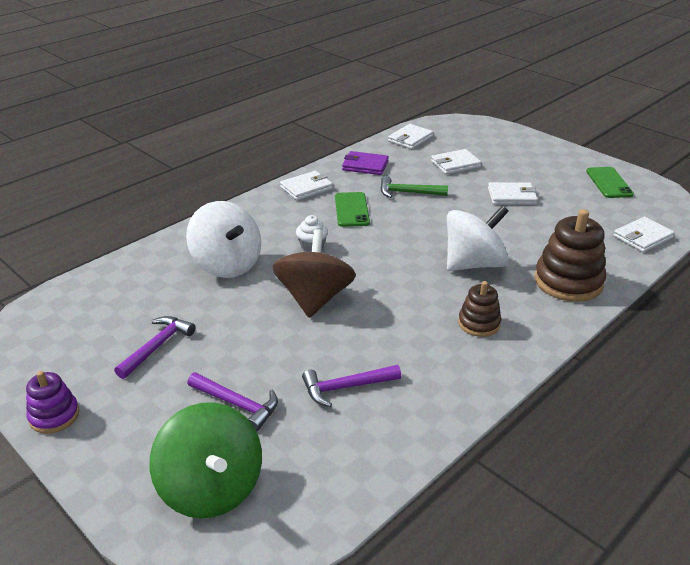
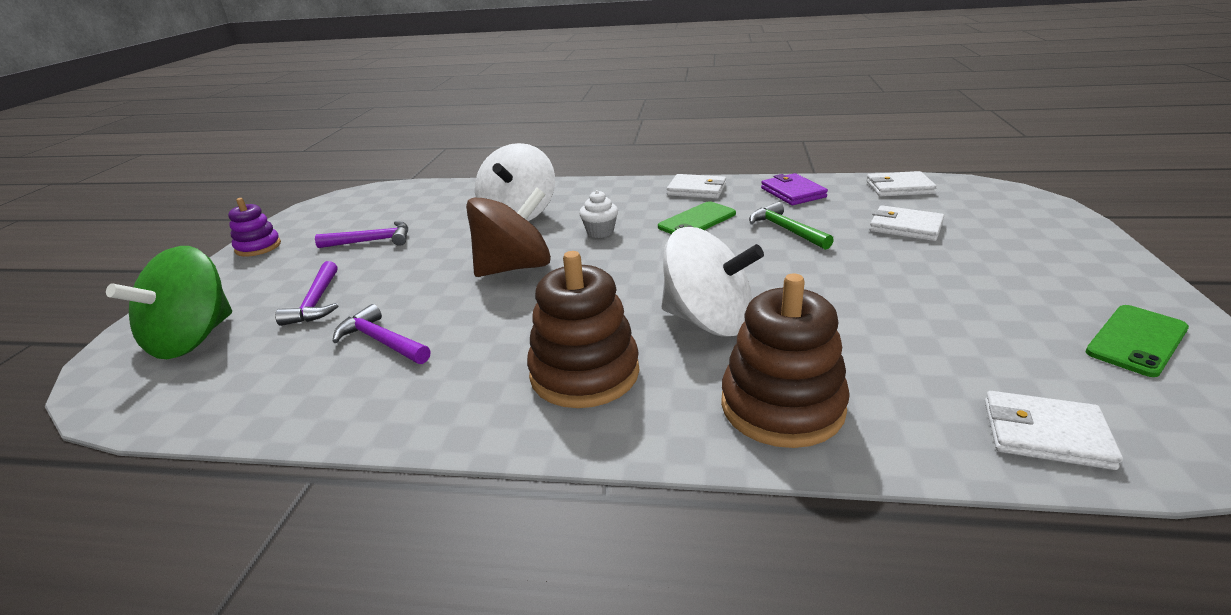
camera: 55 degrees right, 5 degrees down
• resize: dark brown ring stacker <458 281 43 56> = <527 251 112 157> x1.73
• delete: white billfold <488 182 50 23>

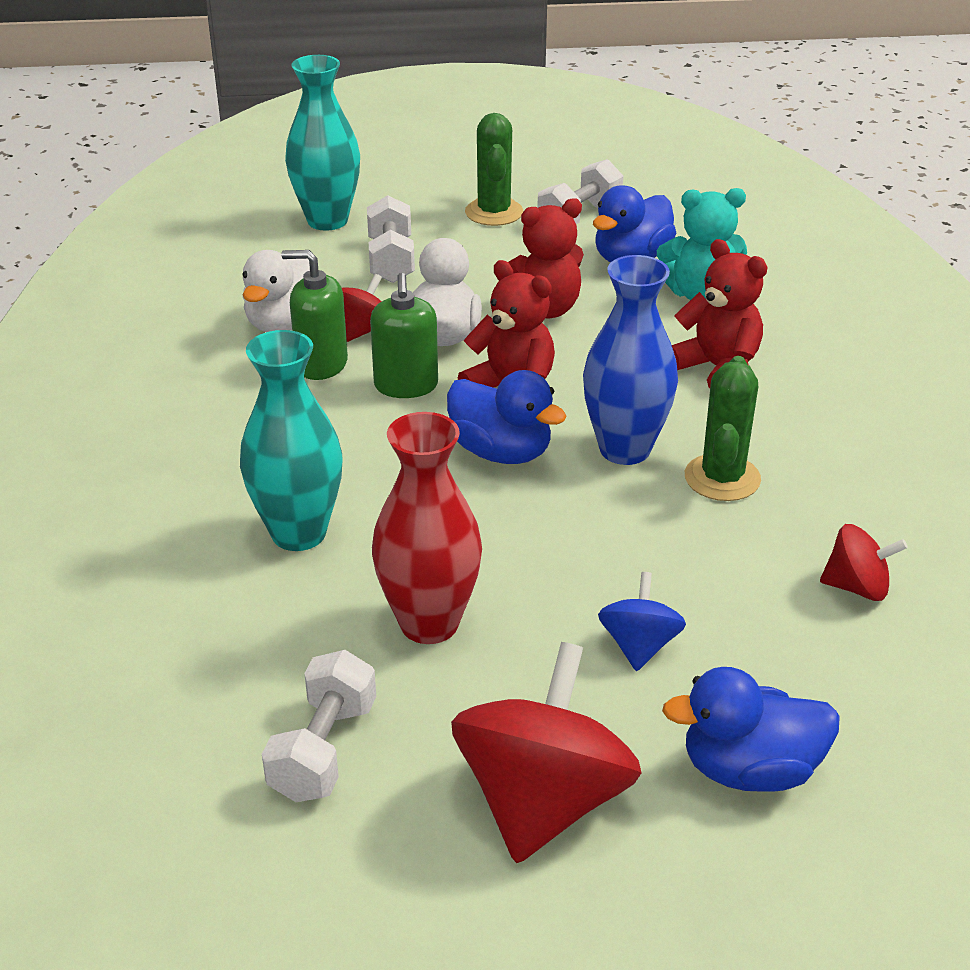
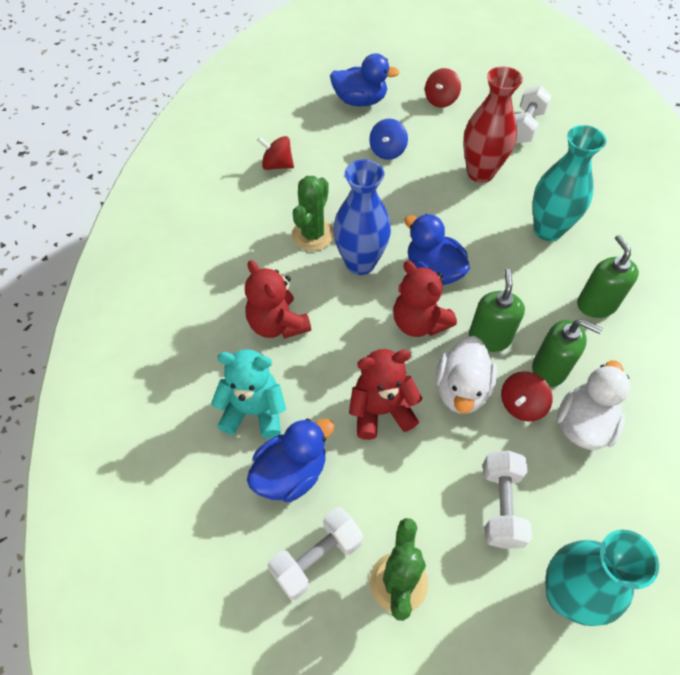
camera: 170 degrees left, 20 degrees up
• resize: crimson toy top <451 642 191 221> = <425 68 36 39> x0.51
• insert: green soap dispenser <577 235 62 83>

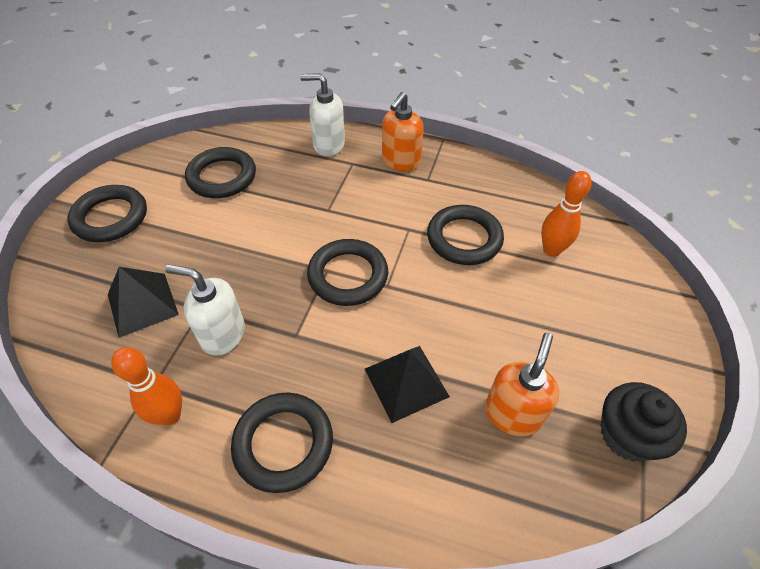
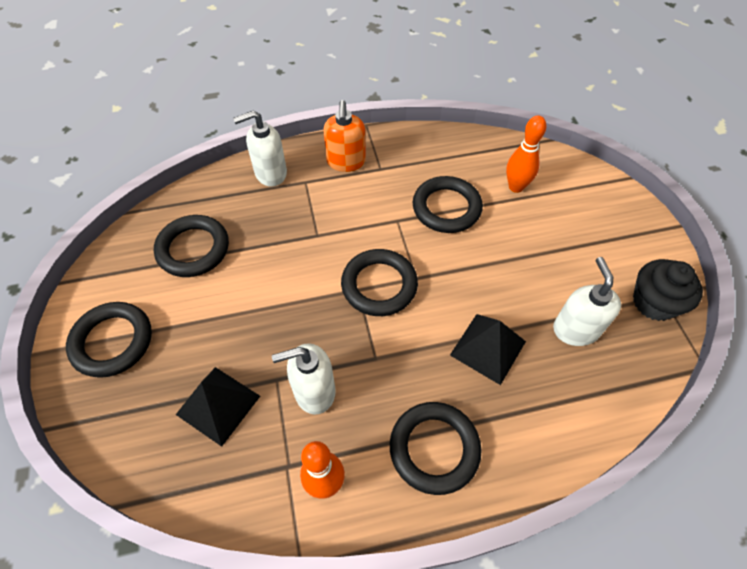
camera: 30 degrees left, 5 degrees up
• recolor: bright orange soap dispenser <485 333 75 103> to white soap dispenser <553 257 68 89>

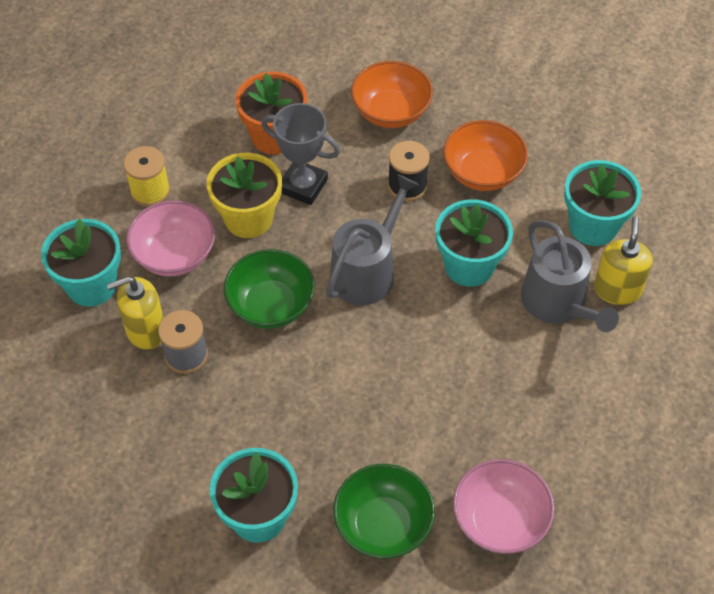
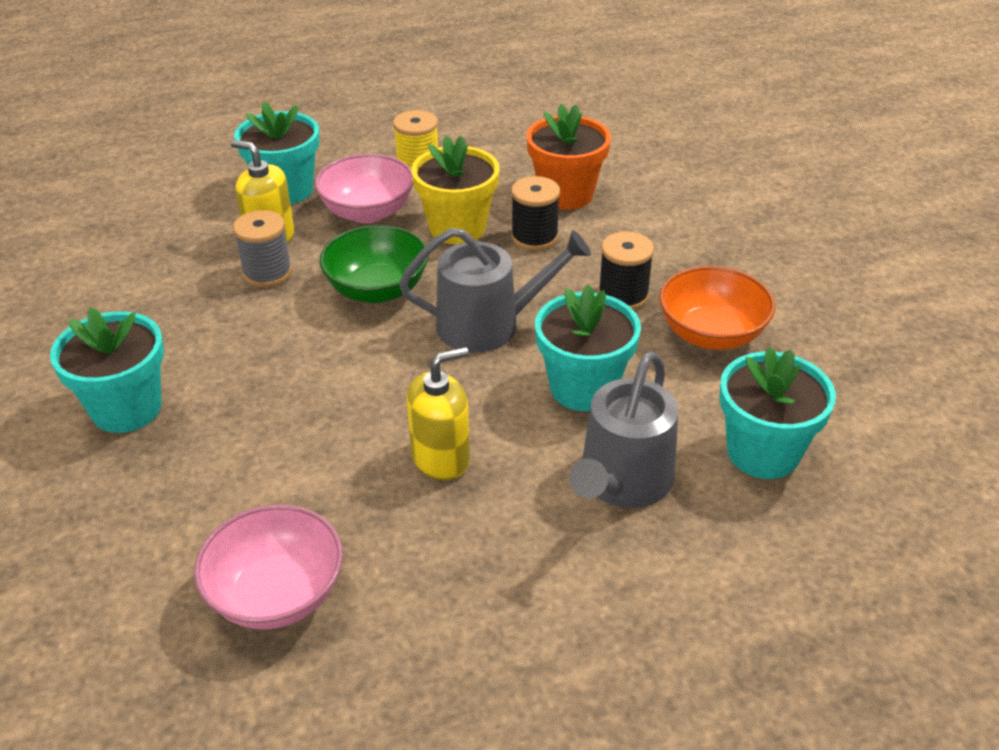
camera: 50 degrees right, 15 degrees down
• move: yellow soap dispenser <594 216 59 89> to <407 347 63 133>
• replace: ash-grey trophy <261 103 79 102> to black reel of thread <511 176 49 75>
• delete: green serving bowl <333 464 102 95>
• delete: bright orange serving bowl <351 61 82 67>

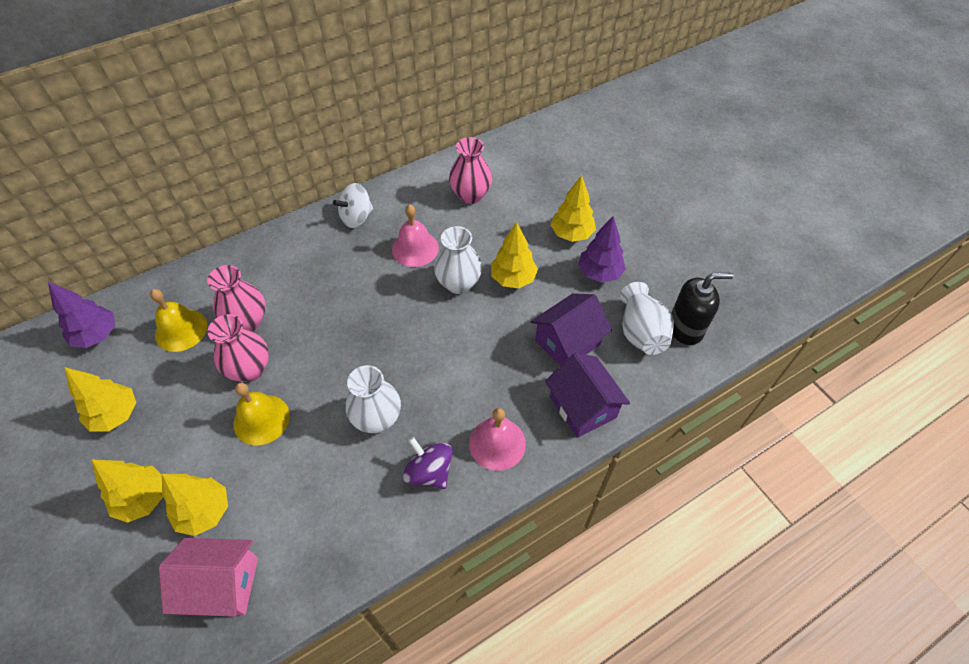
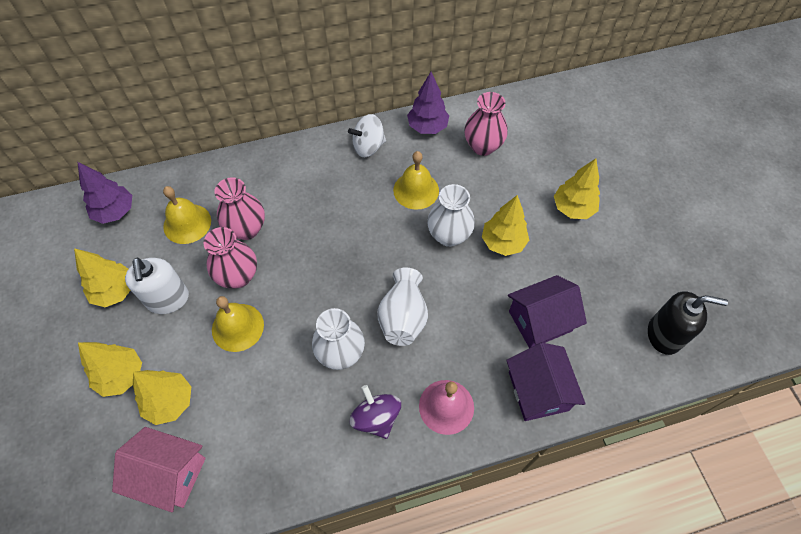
camera: 15 degrees right, 5 degrees up
• insert: white soap dispenser <125 258 64 56>
• move: white tall vase <619 282 55 73> to <377 267 51 79>
• recolor: rose-pink bell <392 204 47 63> to yellow bell <393 151 46 59>
• move: purple toy tree <578 216 48 67> to <407 72 42 62>

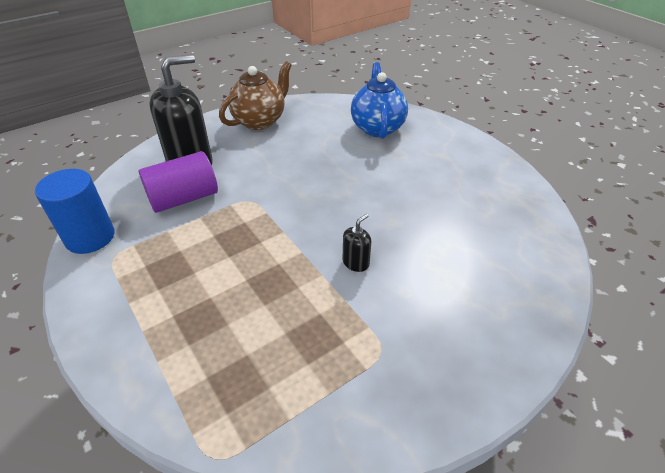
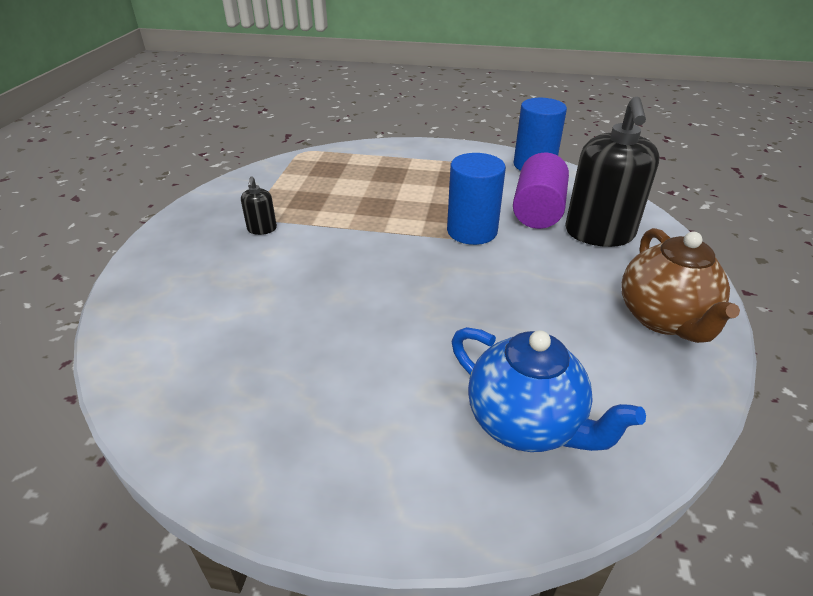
camera: 135 degrees right, 5 degrees down
• move: black soap dispenser <343 214 28 58> to <241 176 36 59>
• insert: blue solid cylinder <447 153 59 92>

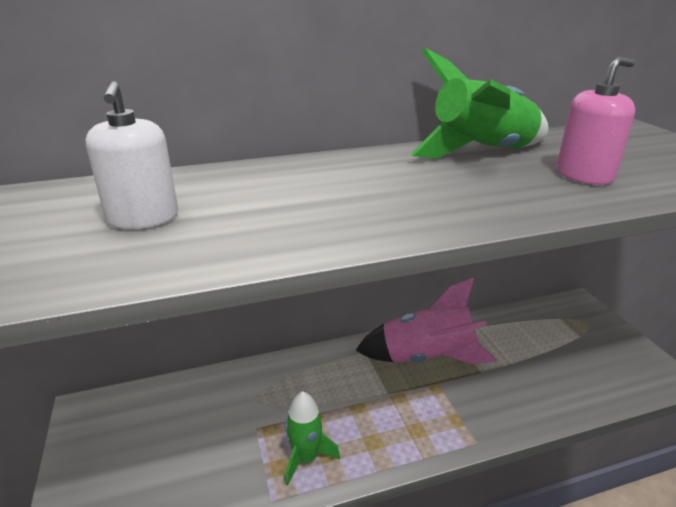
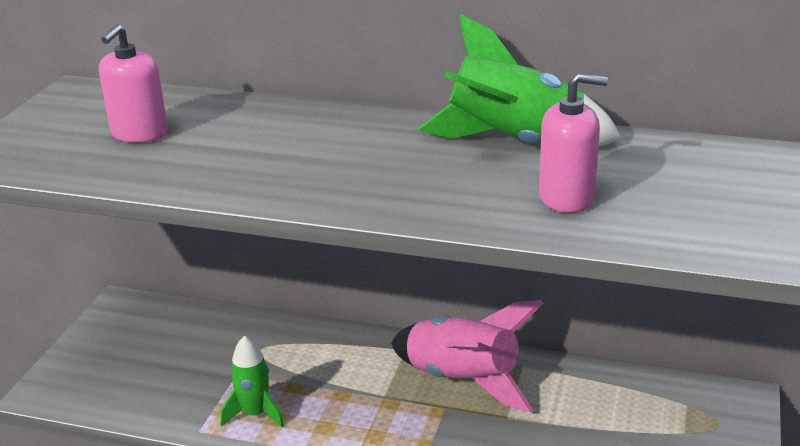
camera: 35 degrees right, 0 degrees up
• recolor: white soap dispenser <86 81 92 148> to rose-pink soap dispenser <99 24 69 119>

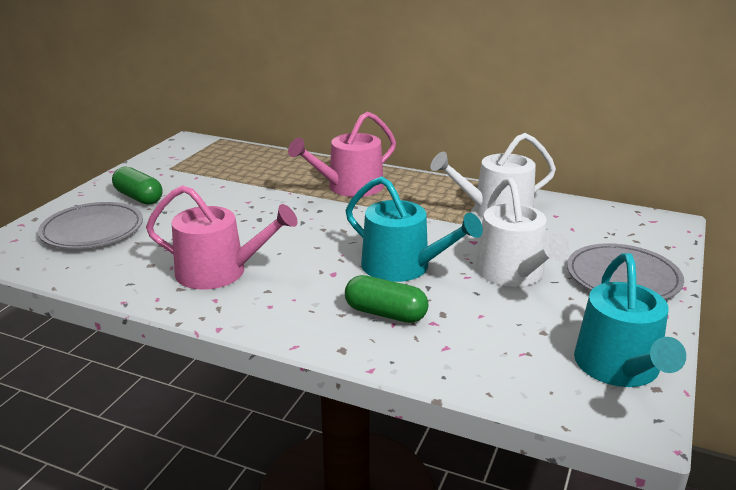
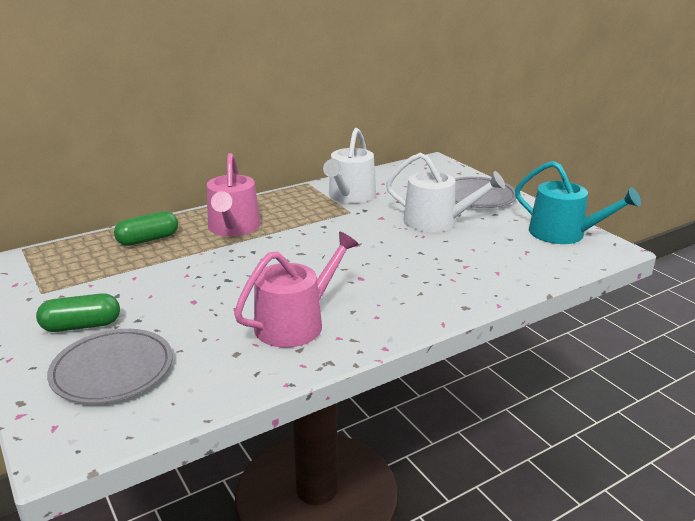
camera: 55 degrees left, 0 degrees up
• move: green pill shape <345 275 84 48> to <114 211 64 35>
• delete: teal watering pot <346 176 137 106>

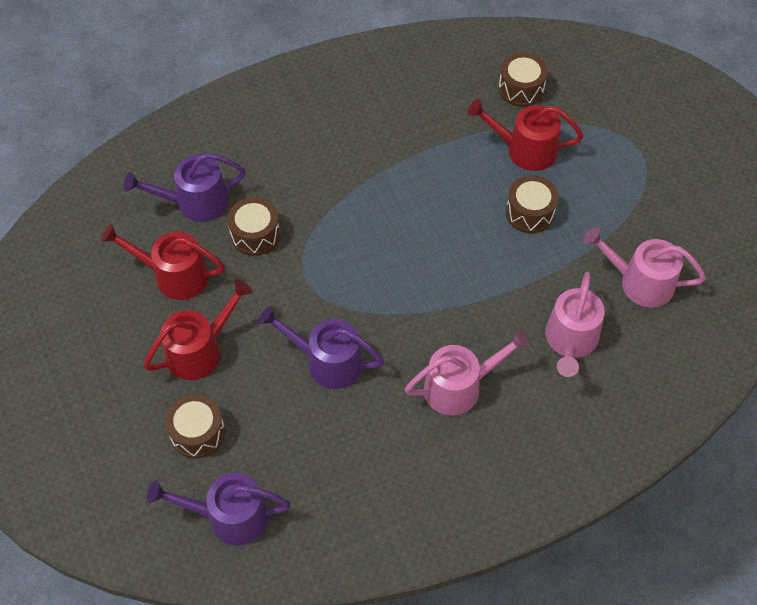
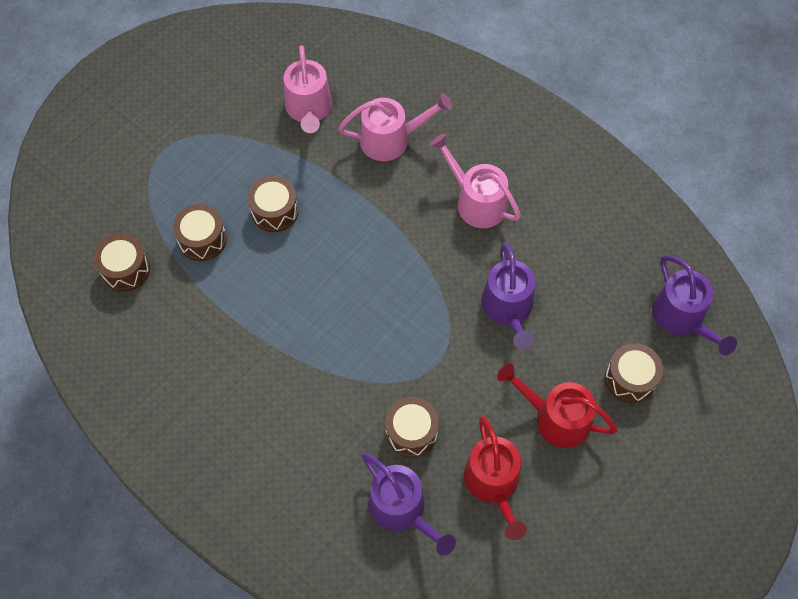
camera: 115 degrees left, 5 degrees up
• replace: crimson watering pot <468 99 116 72> to dark brown snare drum <173 204 54 57>

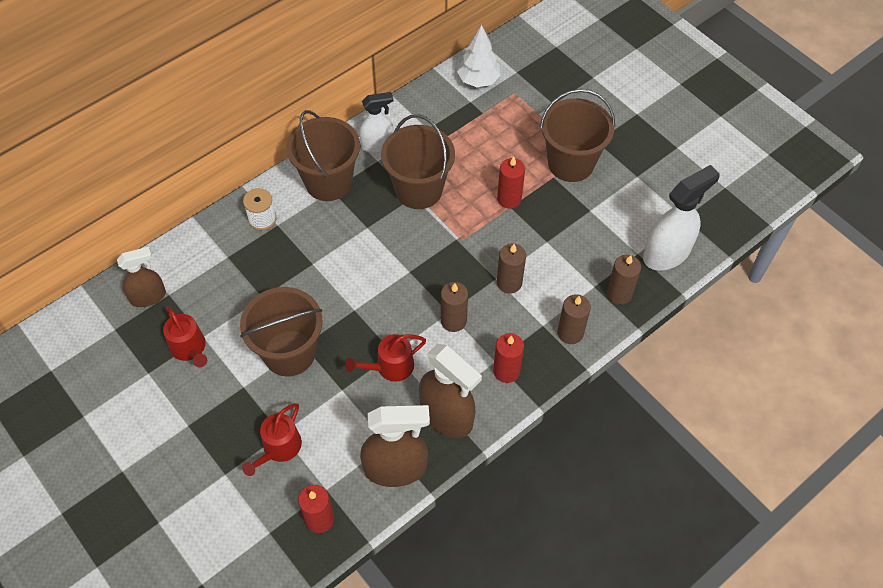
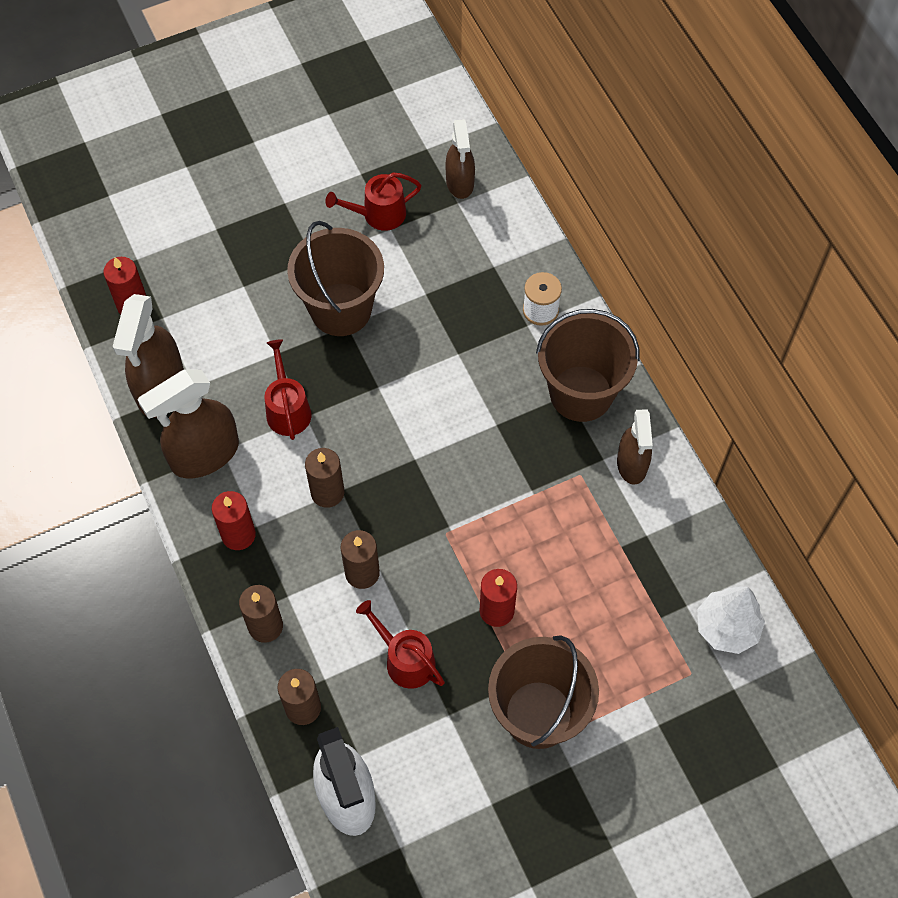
camera: 105 degrees right, 5 degrees up
• move: crimson watering pot <242 403 60 73> to <356 600 89 89>
• recolor: white spray bottle <359 92 35 61> to dark brown spray bottle <617 409 36 76>
• delete: dark brown bucket <381 114 74 95>

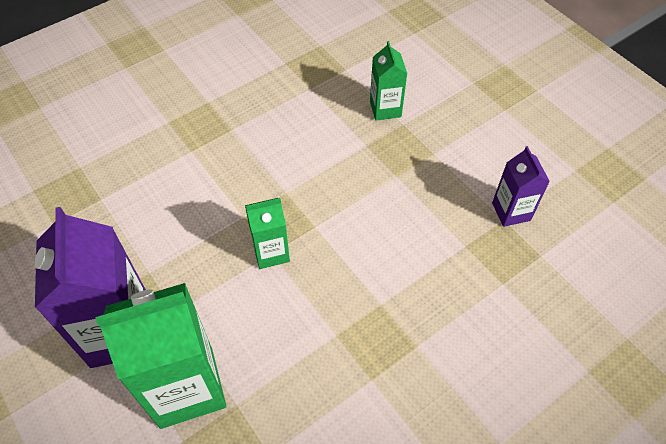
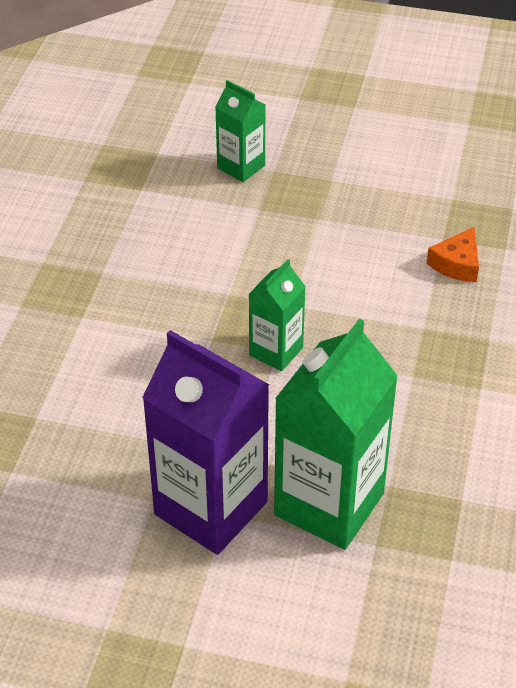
camera: 40 degrees left, 10 degrees down
• insert: bright orange piece of cheese <426 227 53 55>
• delete: purple carton <492 146 58 81>

